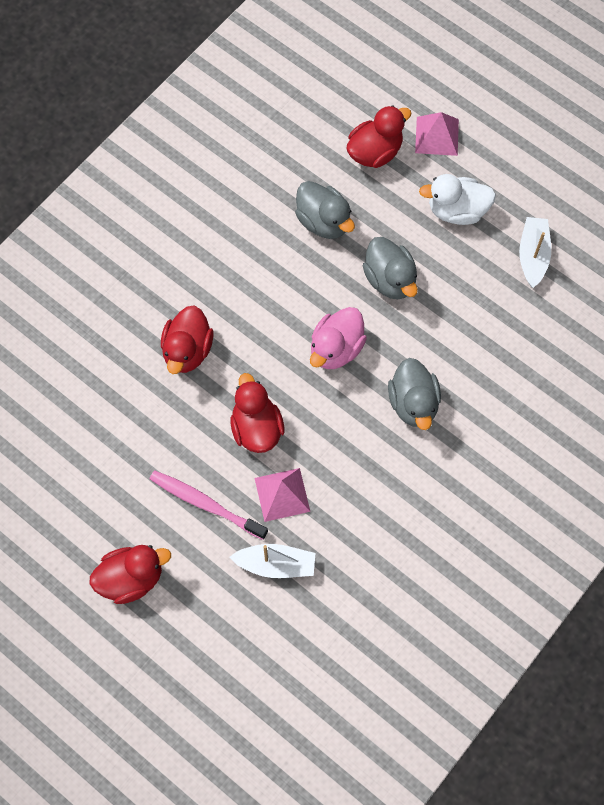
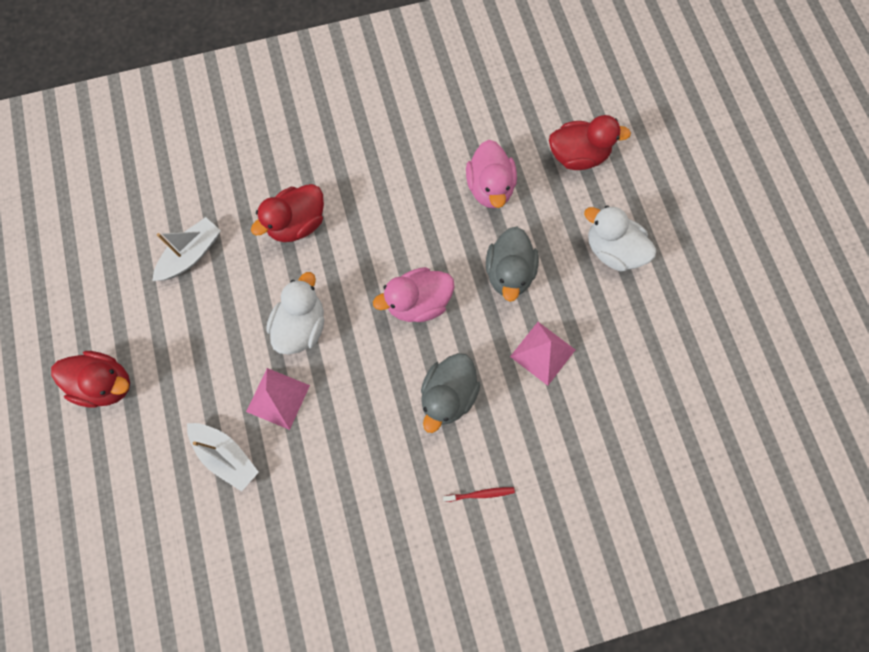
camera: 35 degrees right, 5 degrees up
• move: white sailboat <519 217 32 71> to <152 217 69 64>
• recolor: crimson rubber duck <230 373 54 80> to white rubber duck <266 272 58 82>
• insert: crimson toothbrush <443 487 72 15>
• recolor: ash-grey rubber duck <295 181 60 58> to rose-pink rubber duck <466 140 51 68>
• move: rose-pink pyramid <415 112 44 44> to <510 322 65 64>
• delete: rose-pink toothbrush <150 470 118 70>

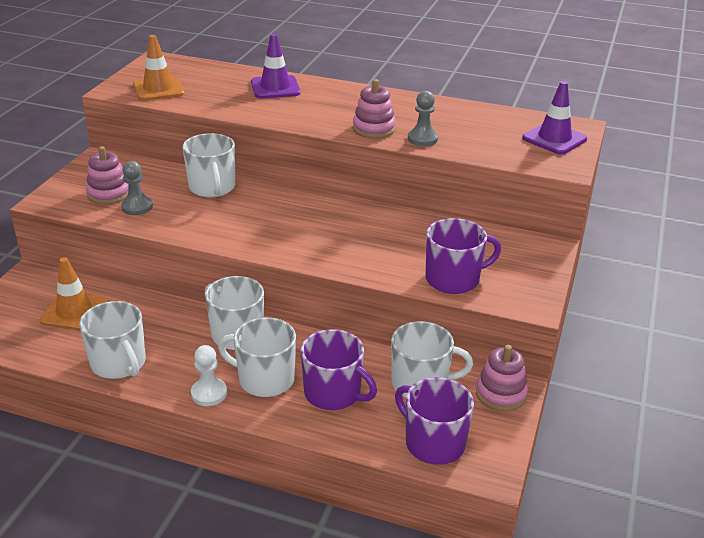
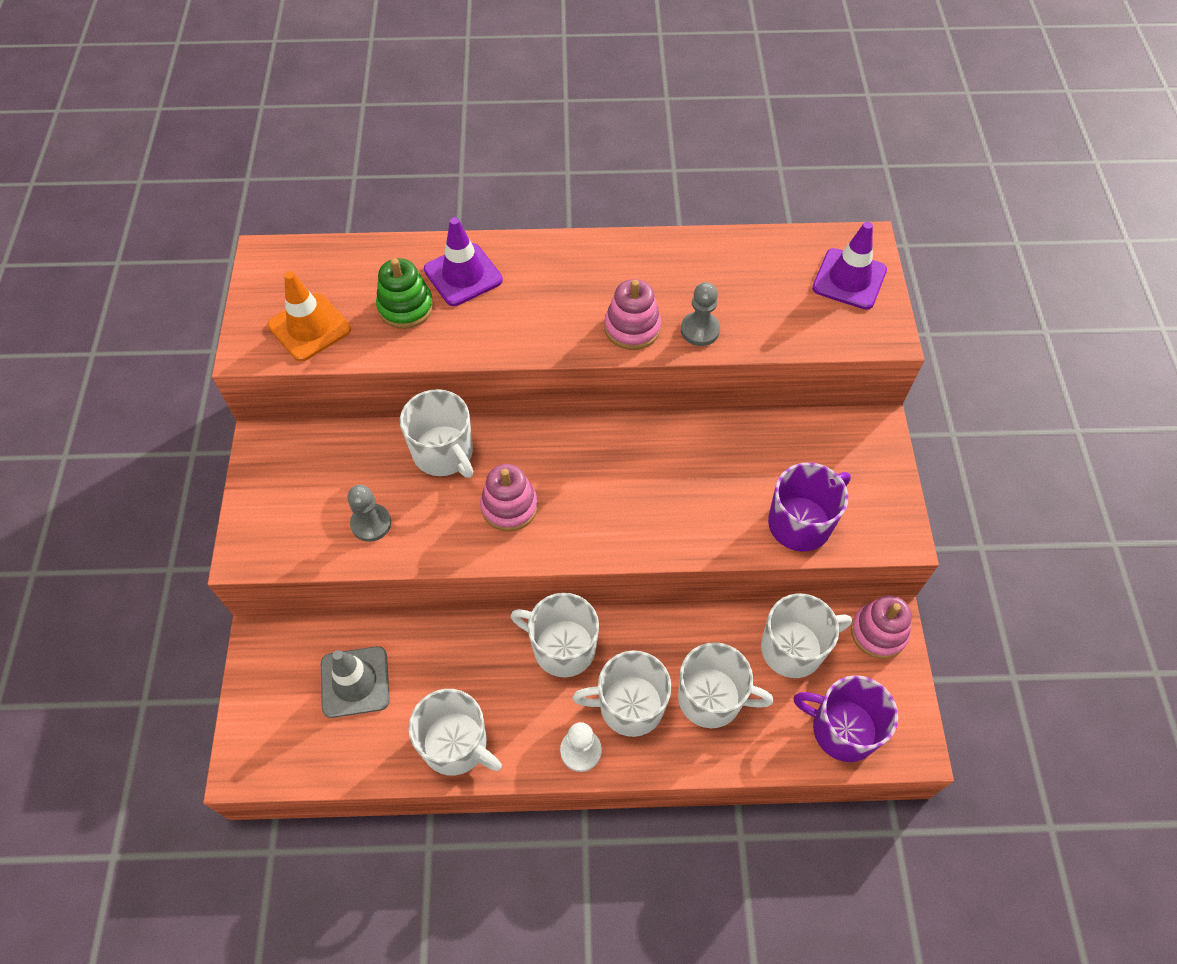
camera: 20 degrees left, 25 degrees up
• recolor: bright orange traffic cone <40 257 68 74> to ash-grey traffic cone <321 646 69 72>
• insert: green ring stacker <376 258 58 71>
• move: rose-pink ring stacker <86 146 42 59> to <480 464 58 67>
• recolor: purple coffee mug <301 329 76 81> to white coffee mug <678 642 95 86>

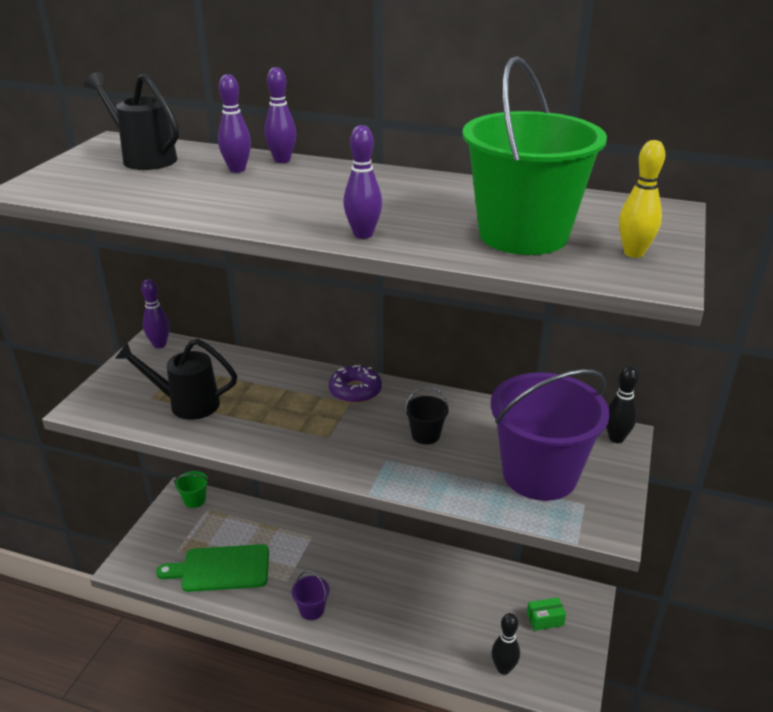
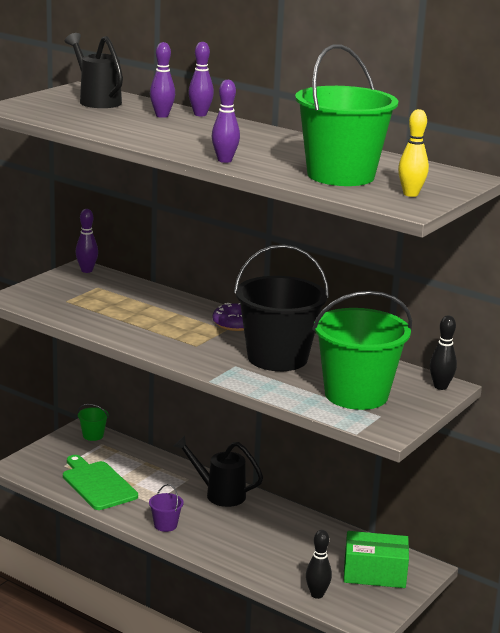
camera: 15 degrees right, 10 degrees down
• rotate: green cutting board <156 544 113 48> = <63 455 75 55> 45 degrees clockwise
• move: black watering pot <115 339 122 81> to <173 435 90 72>
• resize: black bucket <405 386 44 58> = <234 244 95 127> x2.44
• recolor: purple bucket <491 369 119 132> to green bucket <312 291 100 119>
• resize: green parcel <527 597 39 34> = <344 531 65 57> x2.00

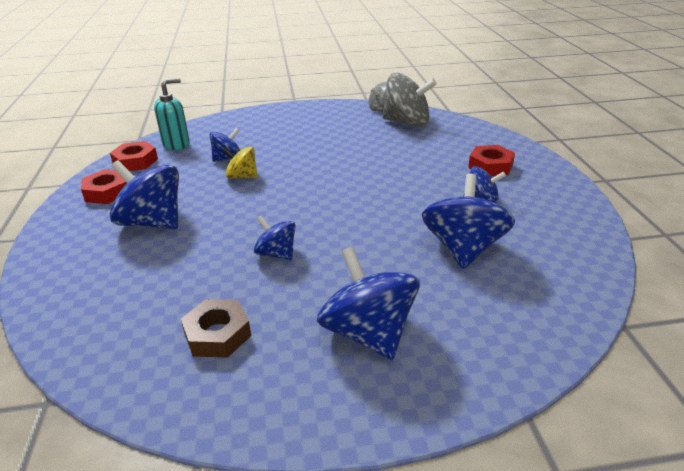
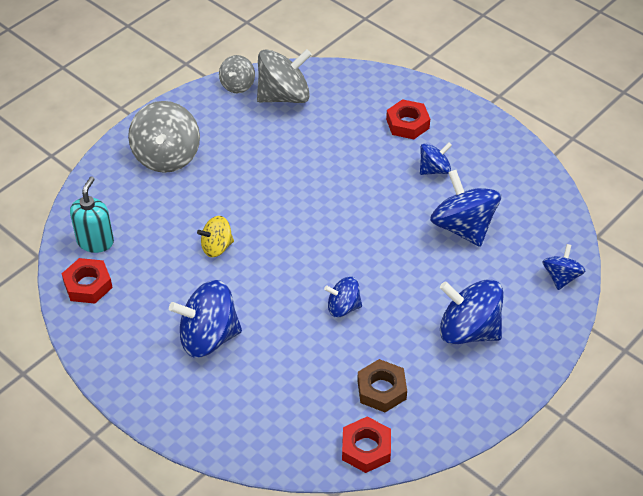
camera: 40 degrees left, 15 degrees up
• insert: ash-grey toy top <128 101 72 72>
• move: crimson hexagon nut <81 169 46 35> to <342 416 49 57>
• move: blue toy top <210 128 30 34> to <542 244 43 46>

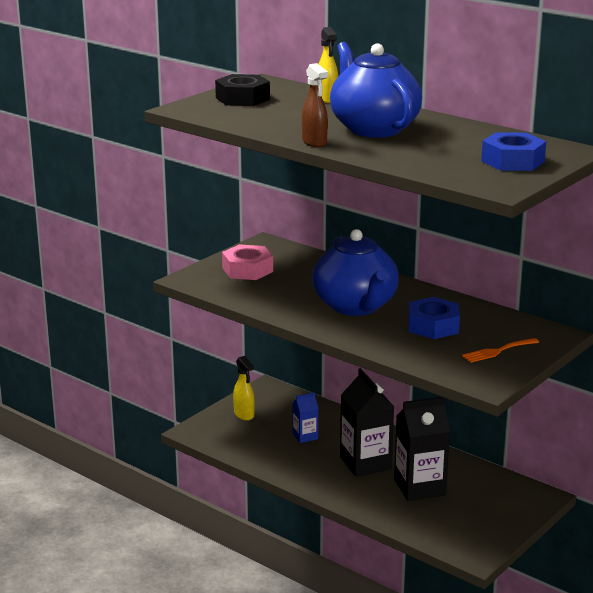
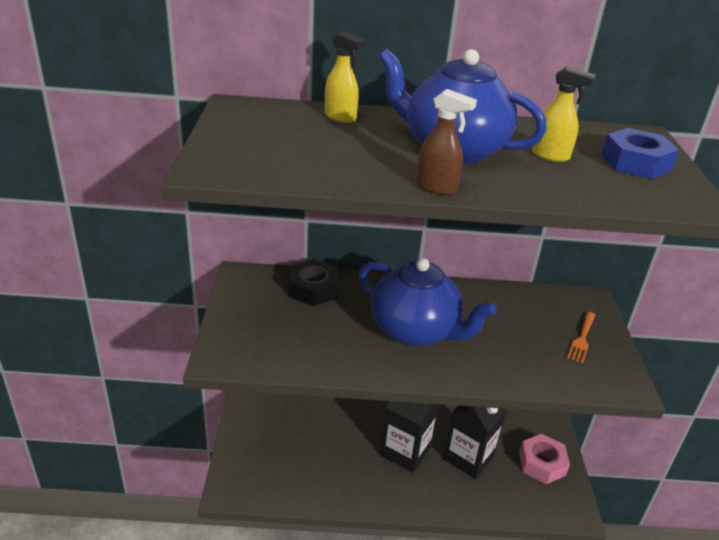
camera: 40 degrees left, 10 degrees up
• move: black hexagon nut <215 74 55 32> to <289 259 49 47>
• move: rose-pink hexagon nut <222 244 51 36> to <519 434 51 50>
• move: yellow spray bottle <233 356 22 65> to <532 66 64 96>
• delete: blue carton <293 392 25 51>
• delete: blue hexagon nut <409 297 51 42>

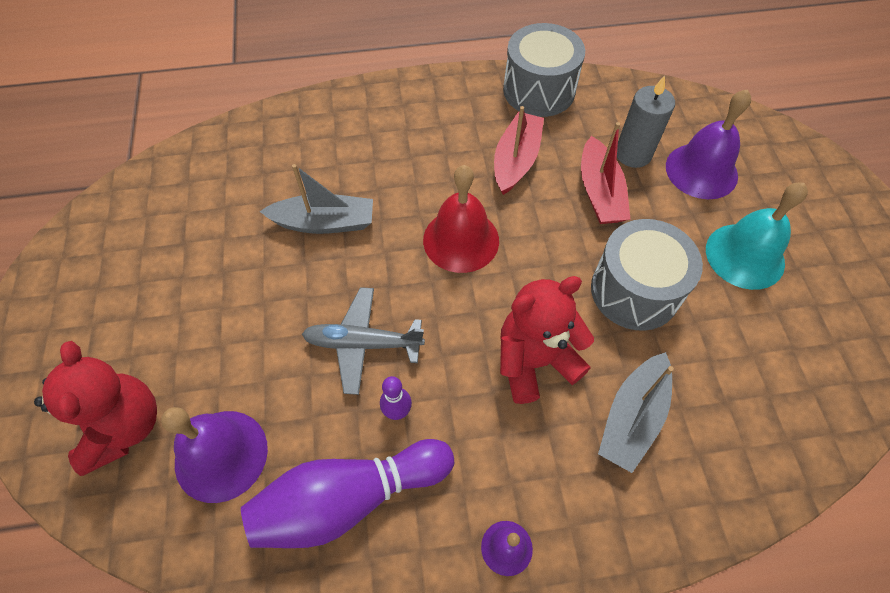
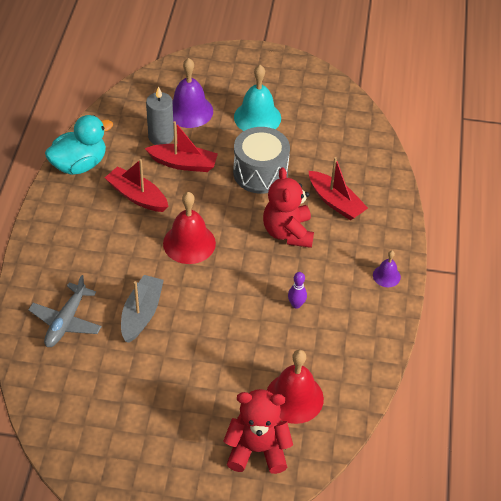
camera: 75 degrees left, 10 degrees down
• move: ash-grey toy plane <302 287 123 108> to <28 275 74 72>
• replace: ash-grey snare drum <503 23 82 94> to teal rubber duck <45 115 68 60>
• recolor: purple bell <161 407 107 96> to crimson bell <267 350 57 74>
• recolor: ash-grey sailboat <598 352 76 121> to crimson sailboat <309 157 59 63>
• delete: purple bowling pin <241 439 213 109>

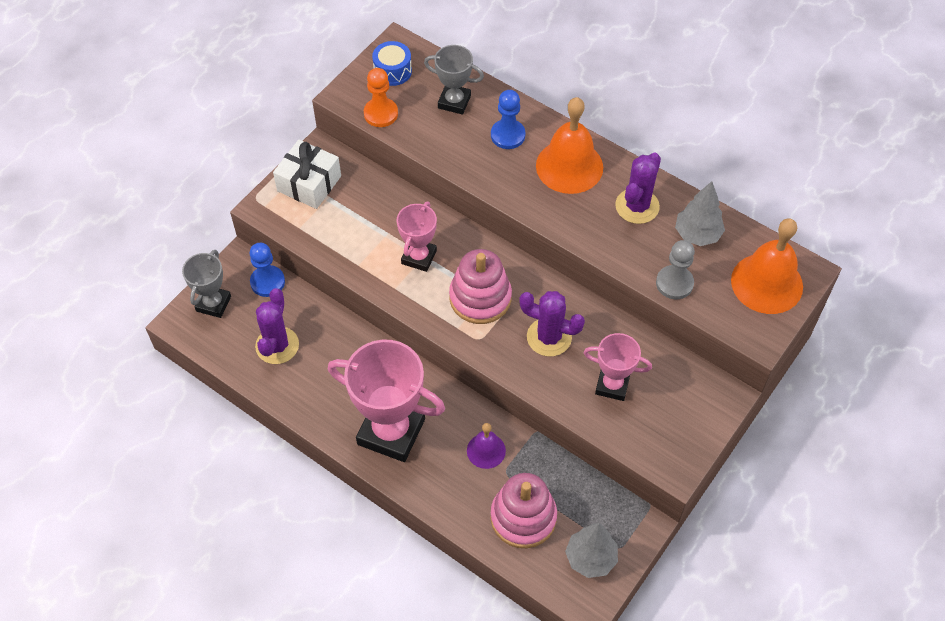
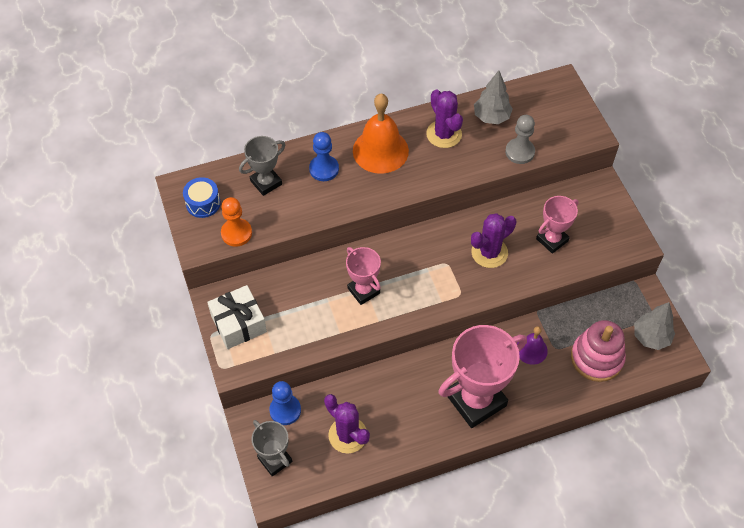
camera: 55 degrees left, 0 degrees up
• delete: rose-pink ring stacker <449 249 63 75>
• delete: bright orange bell <731 218 72 96>

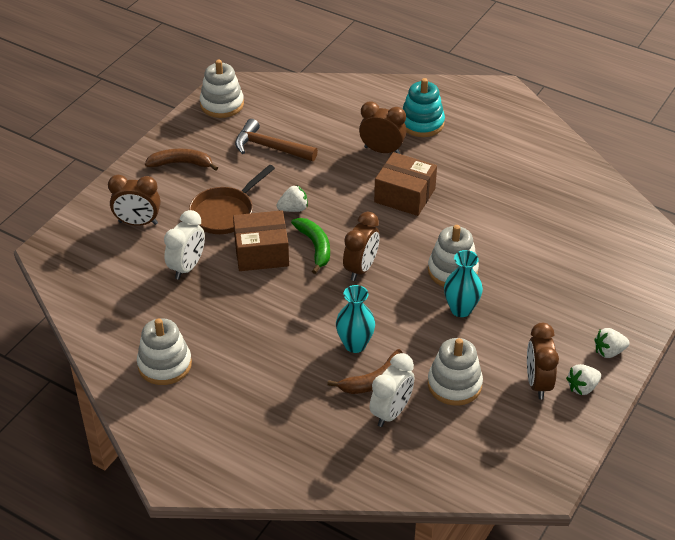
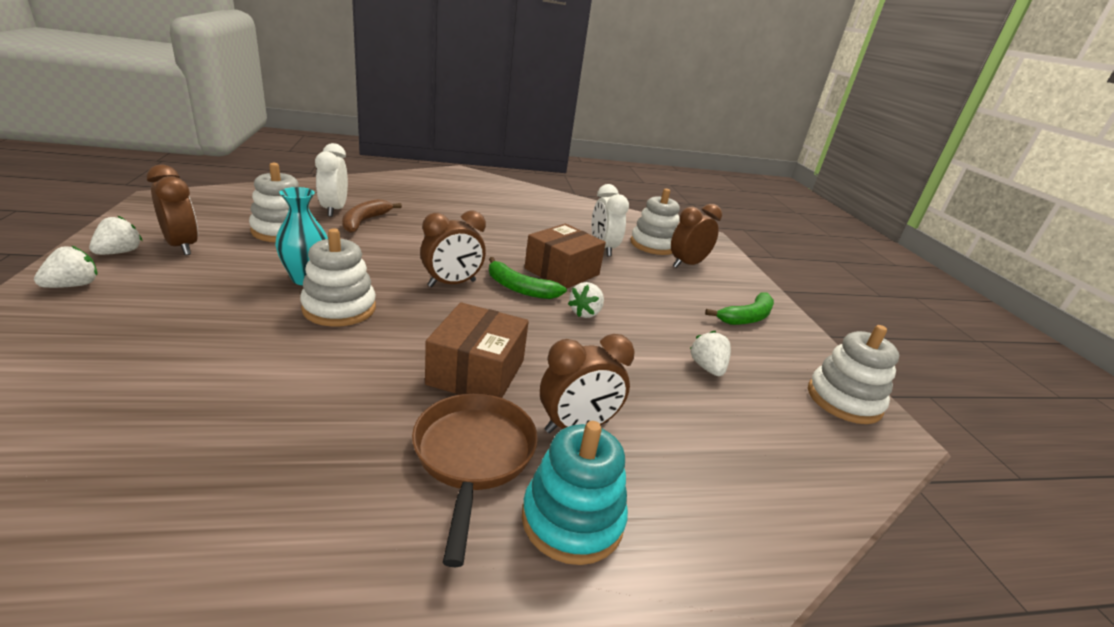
camera: 135 degrees right, 15 degrees down
• move: dark brown frying pan <189 165 86 69> to <412 393 126 174>
• rotate: dark brown alarm clock <343 212 37 69> = <420 211 66 76> 105 degrees counterclockwise
• rotate: dark brown parcel <374 152 63 64> = <425 302 104 96> 60 degrees counterclockwise
• move: white ring stacker <137 318 55 67> to <631 189 49 66>
• replace: dark brown claw hammer <235 119 83 42> to white strawberry <690 331 41 45>
• recolor: dark brown banana <145 149 73 22> to green banana <705 292 69 33>
• delete: teal tall vase <336 285 39 68>

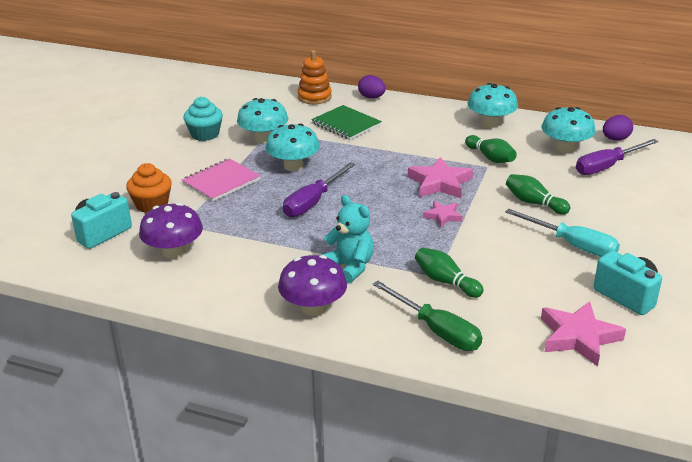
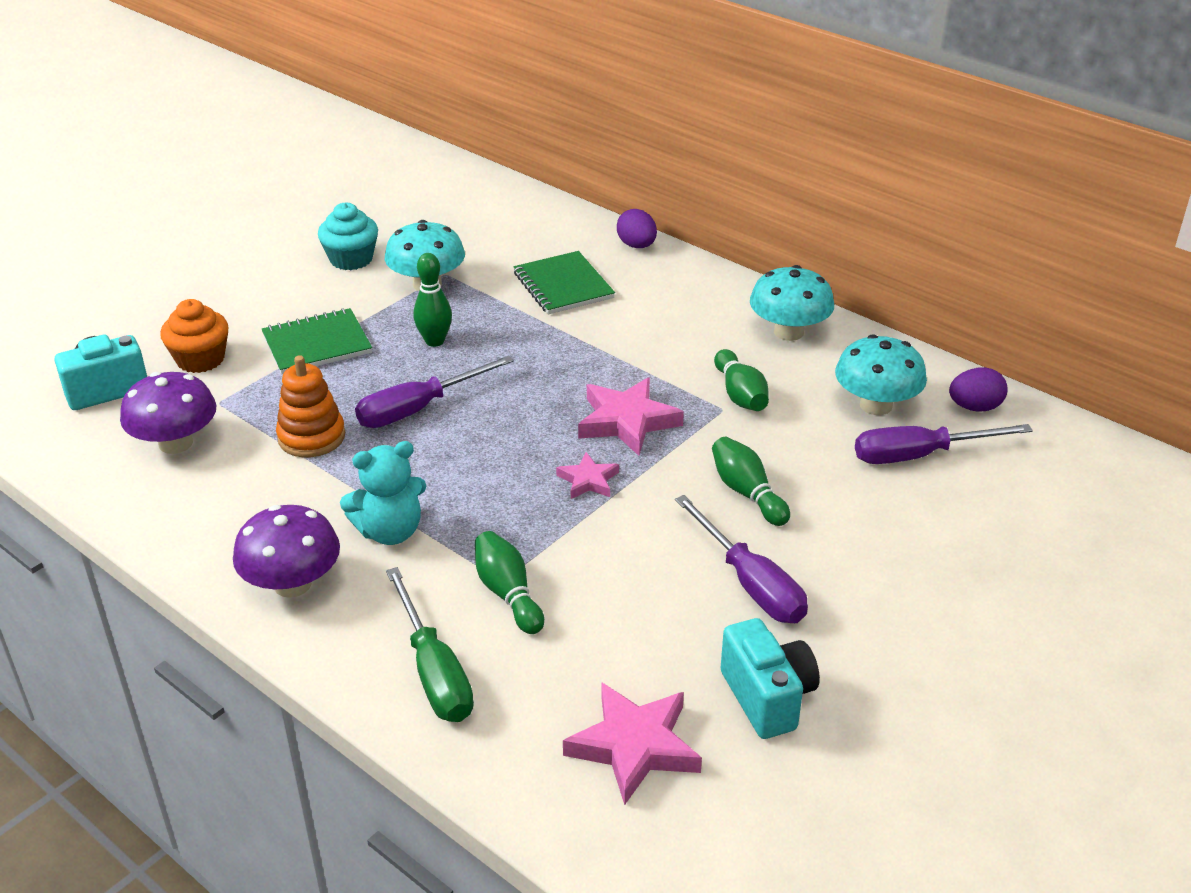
camera: 20 degrees right, 5 degrees up
• recolor: rose-pink notebook <182 158 79 44> to green notebook <262 308 110 66>
• move: bright orange ring stacker <297 50 35 54> to <276 355 69 102>
• rotate: teal teddy bear <322 195 52 89> = <340 441 86 104> 90 degrees clockwise
• replace: teal fungus <265 124 55 47> to green bowling pin <413 253 39 94>
• recolor: teal screwdriver <505 209 115 48> to purple screwdriver <675 495 133 128>

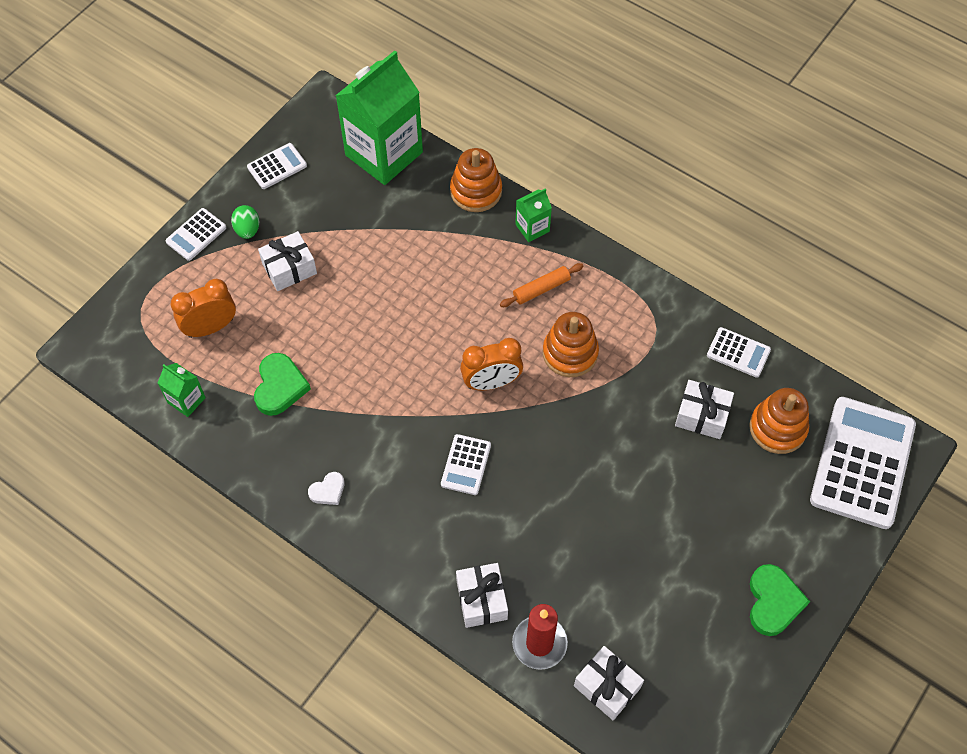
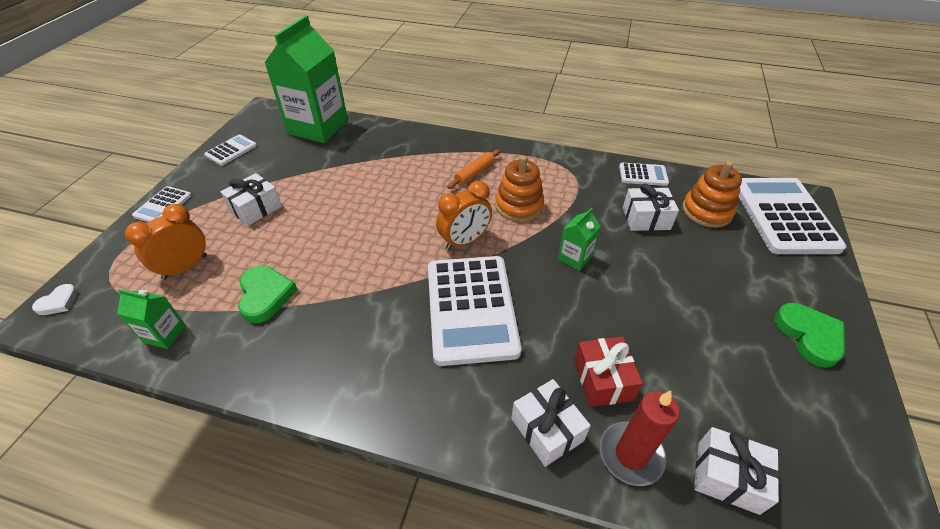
camera: 20 degrees left, 15 degrees down
• move: white heart <308 472 37 33> to <32 284 46 31>
• resize: white calculator <441 434 50 61> = <428 256 93 110> x2.13
• move: green carton <515 189 37 53> to <558 208 43 63>
• insert: crimson wrapped gift <574 336 69 71>
• delete: green toy egg <231 205 29 34>
• delete: bright orange ring stacker <450 148 52 64>

